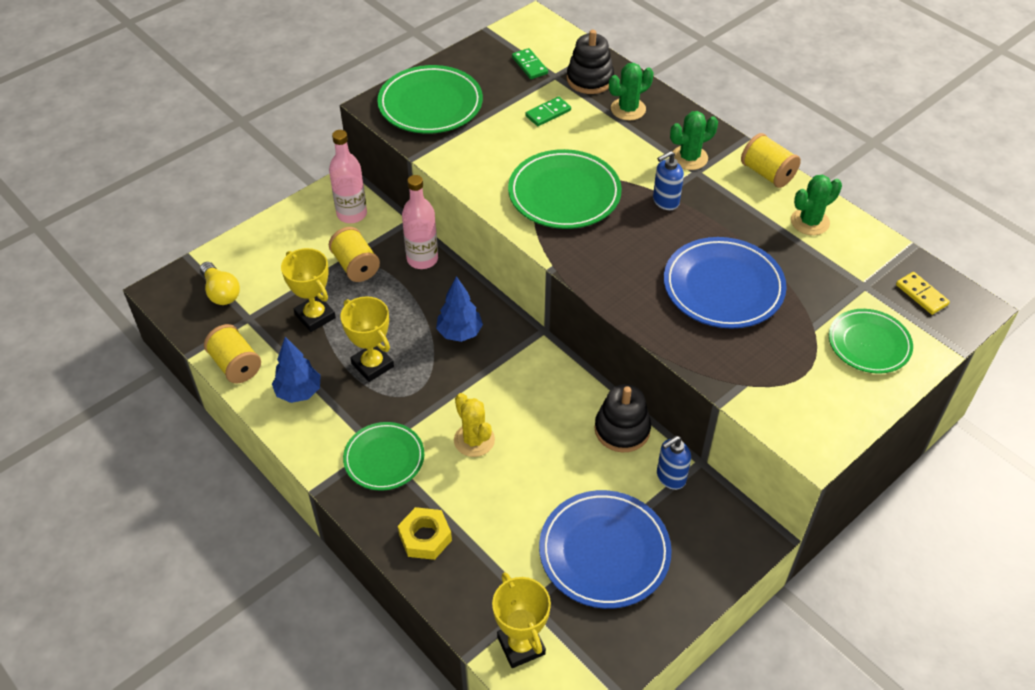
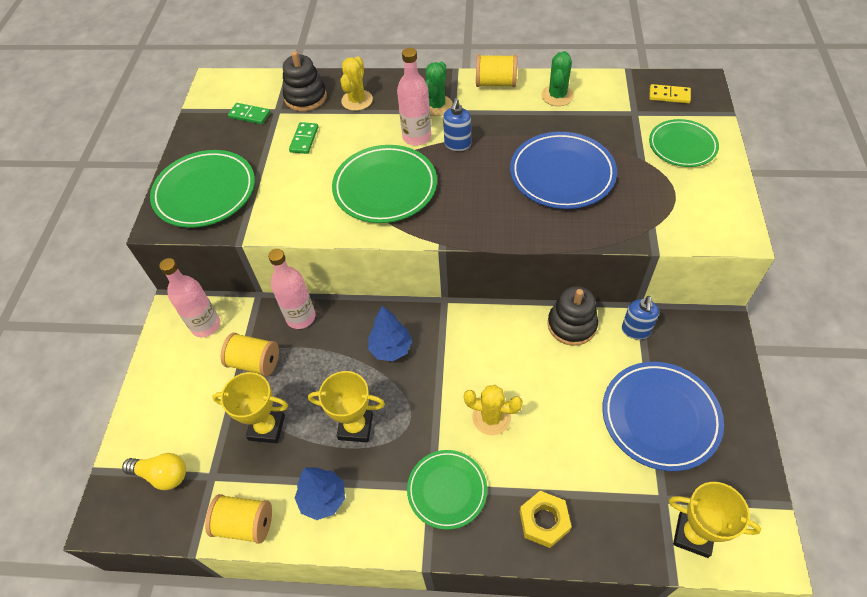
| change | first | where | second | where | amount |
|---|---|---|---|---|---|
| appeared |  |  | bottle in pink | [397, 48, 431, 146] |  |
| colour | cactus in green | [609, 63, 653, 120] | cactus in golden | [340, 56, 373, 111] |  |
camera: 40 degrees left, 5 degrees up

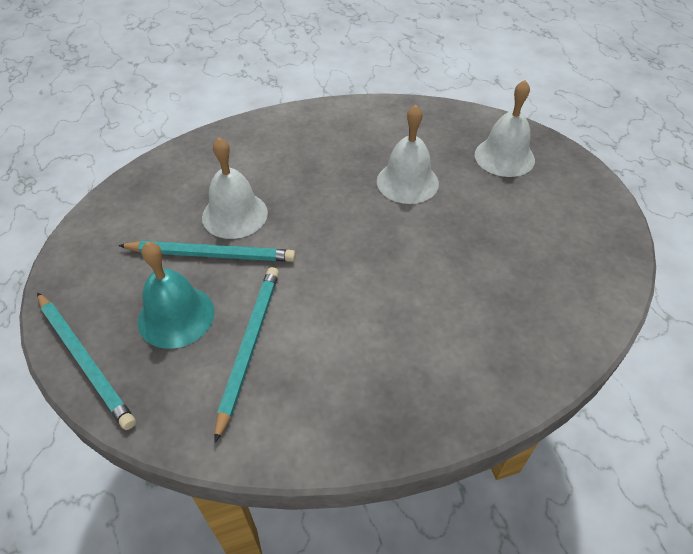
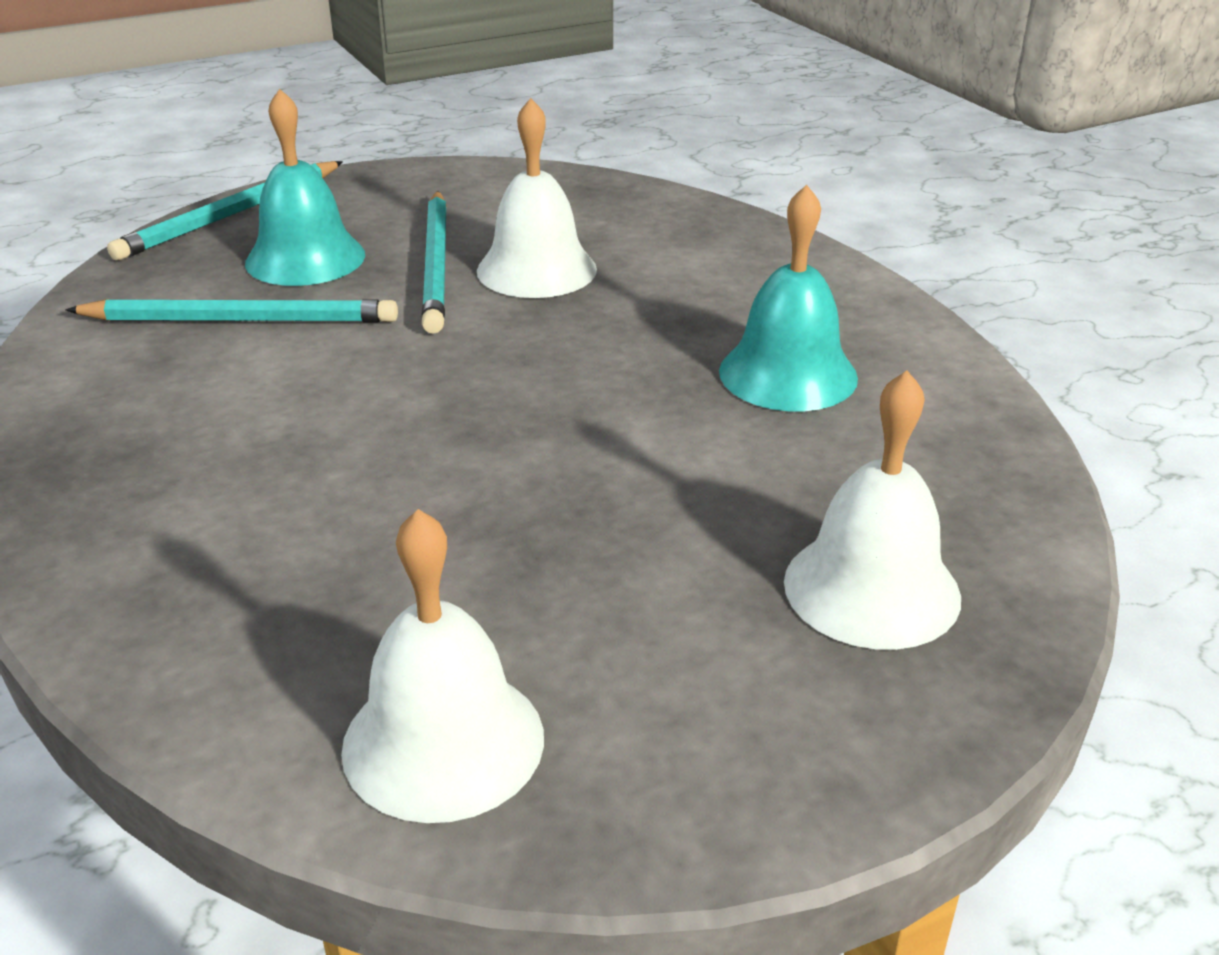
| change | first | where | second | where | amount |
|---|---|---|---|---|---|
| appeared |  |  | bell in turquoise | [719, 184, 858, 411] |  |
| relocated | bell in snow-white | [377, 105, 439, 204] |  | [341, 509, 544, 823] |  |
camera: 80 degrees right, 15 degrees down

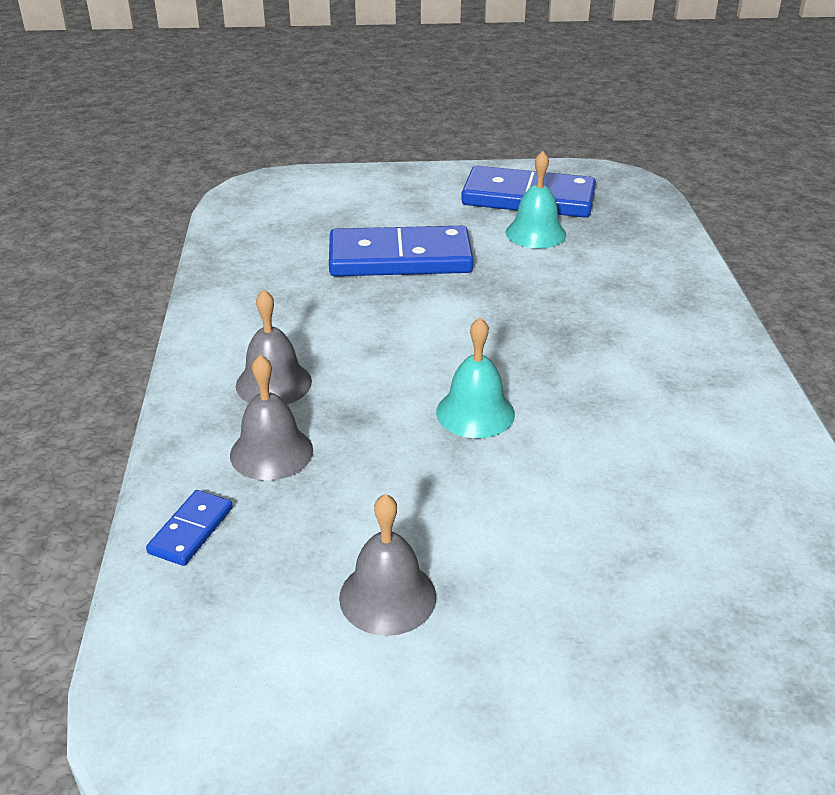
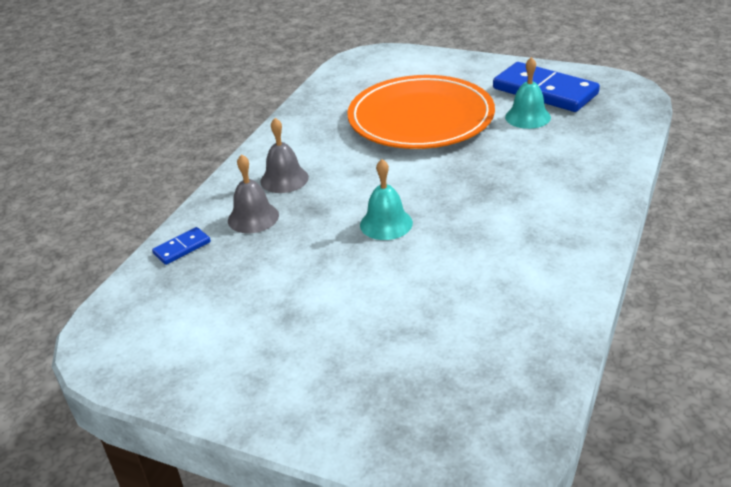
| change | first | where | second | where | amount |
|---|---|---|---|---|---|
| missing | bell in ash-grey | [339, 494, 436, 636] |  |  |  |
| exchanged | domino tile in royal blue | [329, 226, 474, 276] | dinner plate in orange-coloured | [347, 75, 495, 149] |  |
camera: 30 degrees right, 0 degrees up

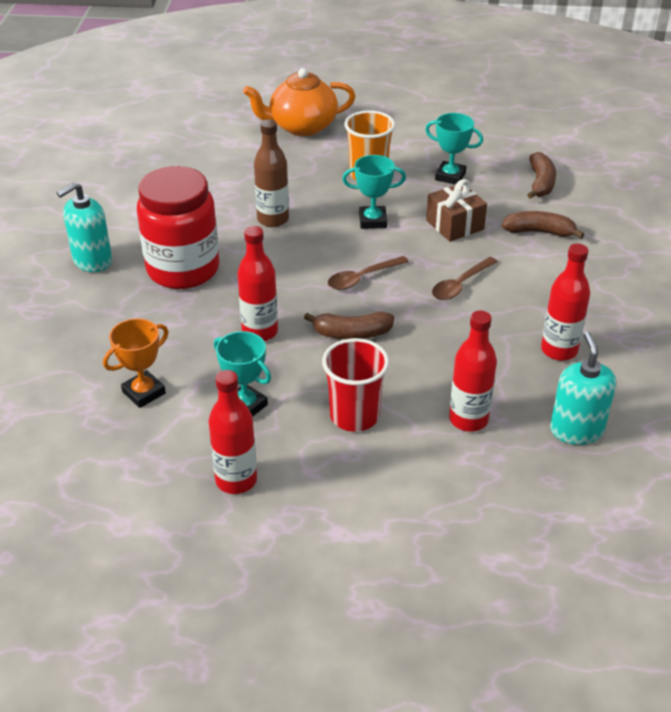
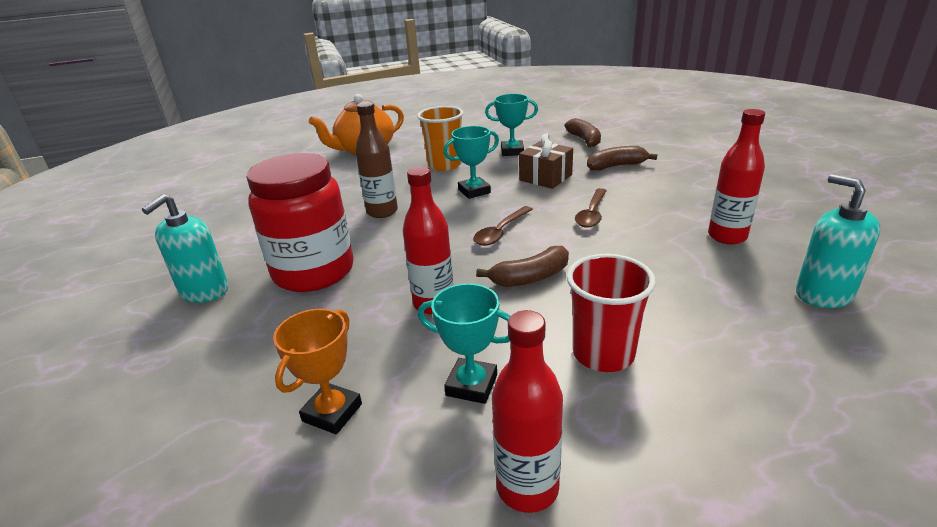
| change | first | where | second | where | amount |
|---|---|---|---|---|---|
| missing | bottle in crimson | [449, 310, 497, 432] |  |  |  |
camera: 20 degrees left, 10 degrees down

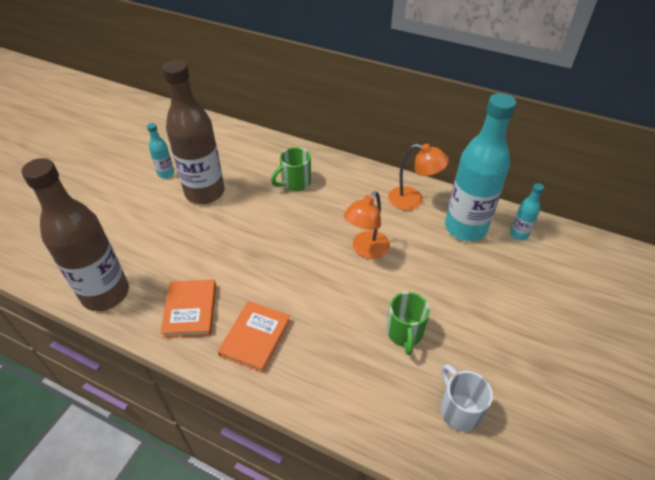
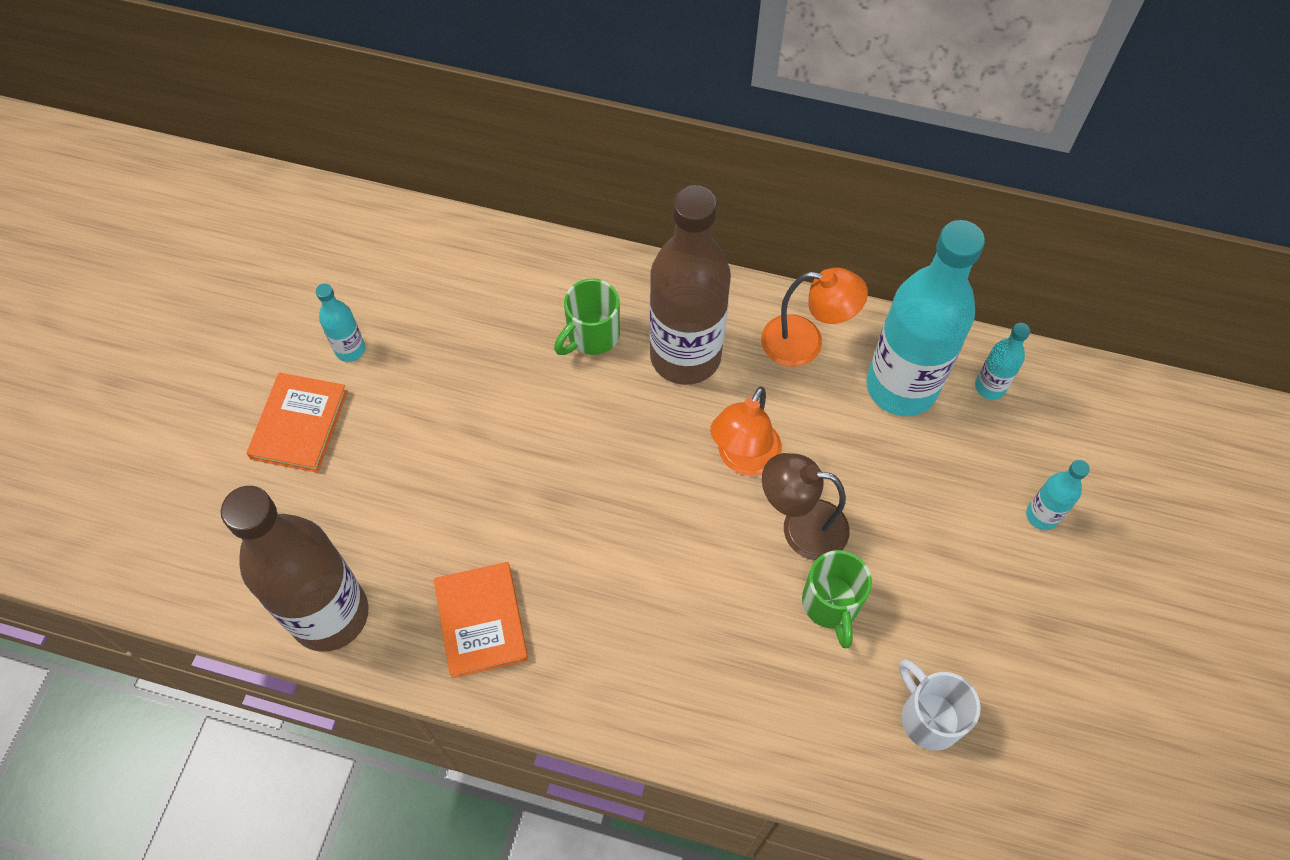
| change | first | where | second | where | amount |
|---|---|---|---|---|---|
| appeared |  |  | reading lamp in russet | [762, 453, 849, 560] |  |
| appeared |  |  | bottle in turquoise | [1026, 460, 1090, 530] |  |
| relocated | bottle in russet | [162, 60, 225, 204] |  | [649, 185, 731, 385] |  |
| relocated | hardcover in orange-coloured | [217, 301, 291, 373] |  | [246, 373, 348, 473] |  |
camera: 10 degrees left, 15 degrees up

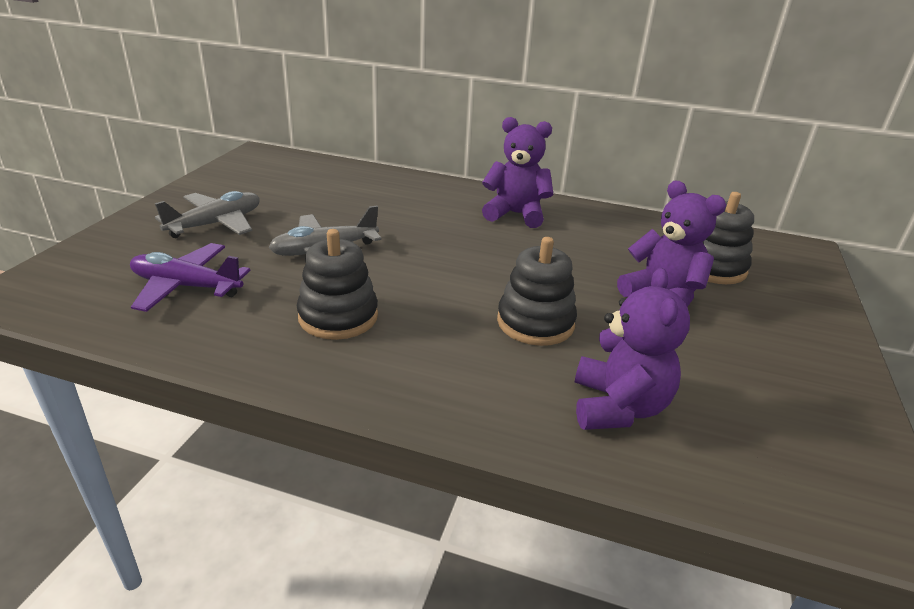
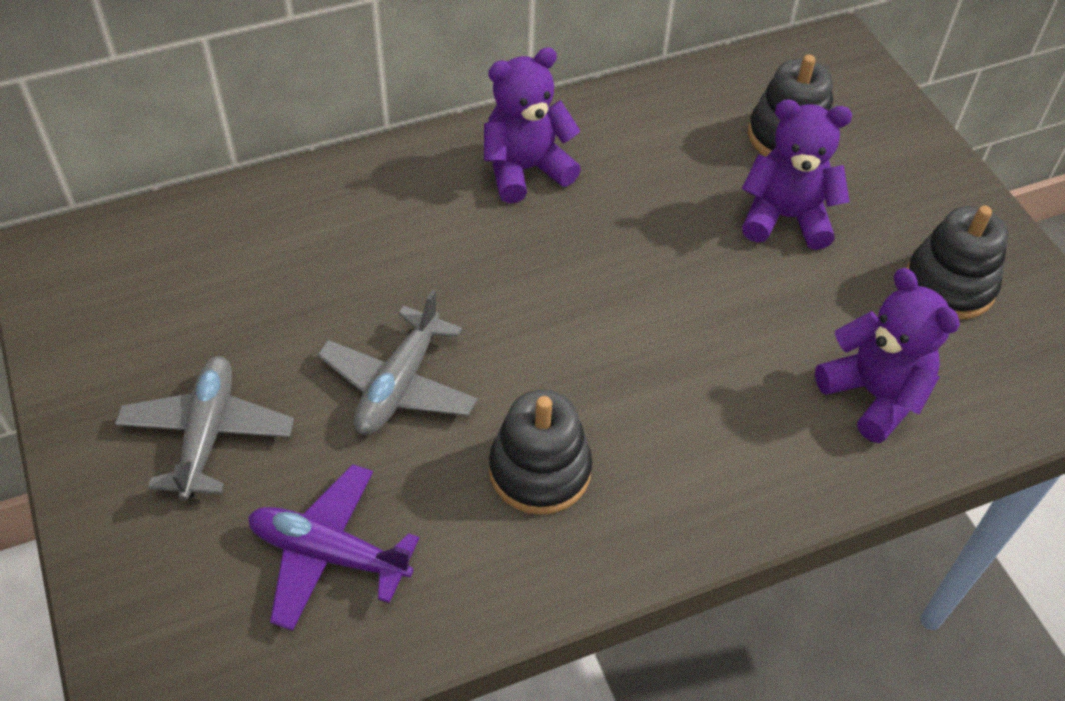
| change | first | where | second | where | amount |
|---|---|---|---|---|---|
| relocated | ring stacker in ebony | [497, 237, 577, 346] |  | [907, 206, 1008, 319] |  |
| spun | toy plane in royal purple | [130, 243, 251, 312] |  | [248, 464, 419, 631] | 45 degrees clockwise |
camera: 40 degrees left, 20 degrees up

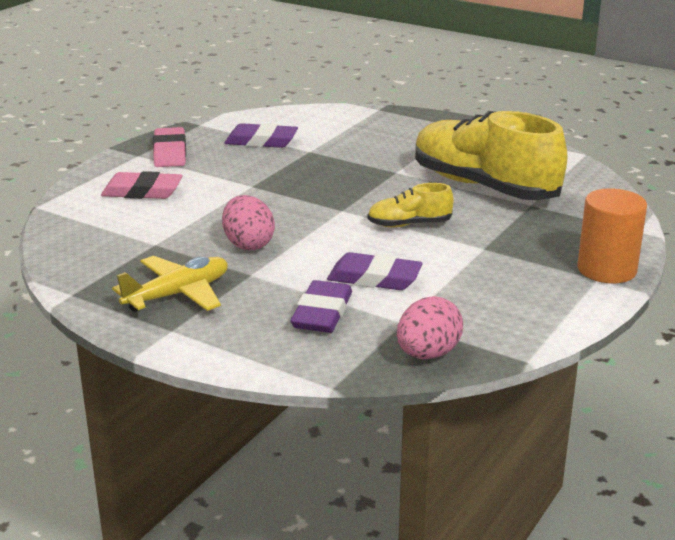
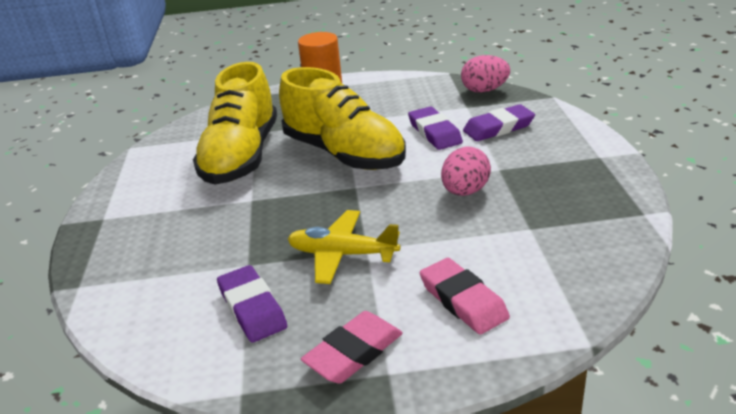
| change | first | where | second | where | amount |
|---|---|---|---|---|---|
| relocated | toy plane in golden | [112, 256, 228, 312] |  | [288, 210, 400, 284] |  |
| size | shoe in golden | [367, 183, 453, 227] |  | [279, 67, 406, 170] | x2.17 |
camera: 125 degrees left, 5 degrees up

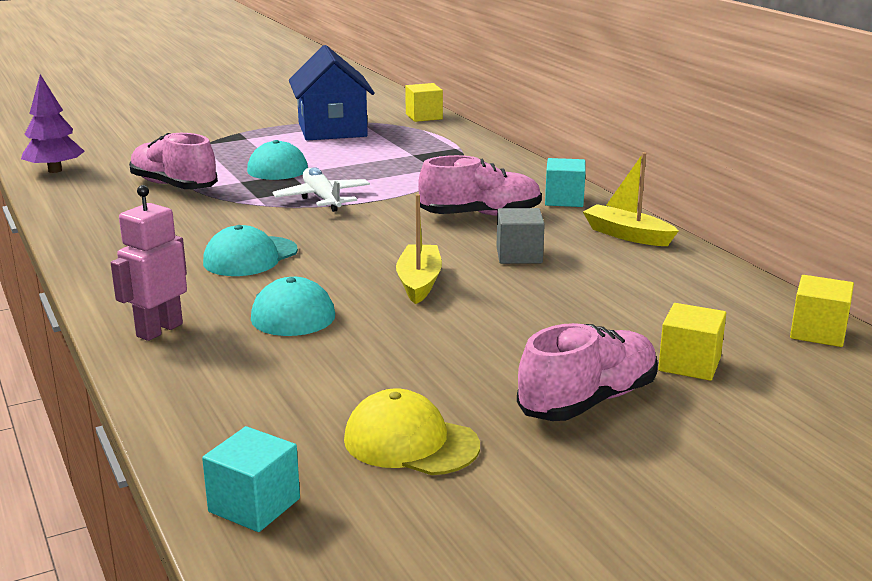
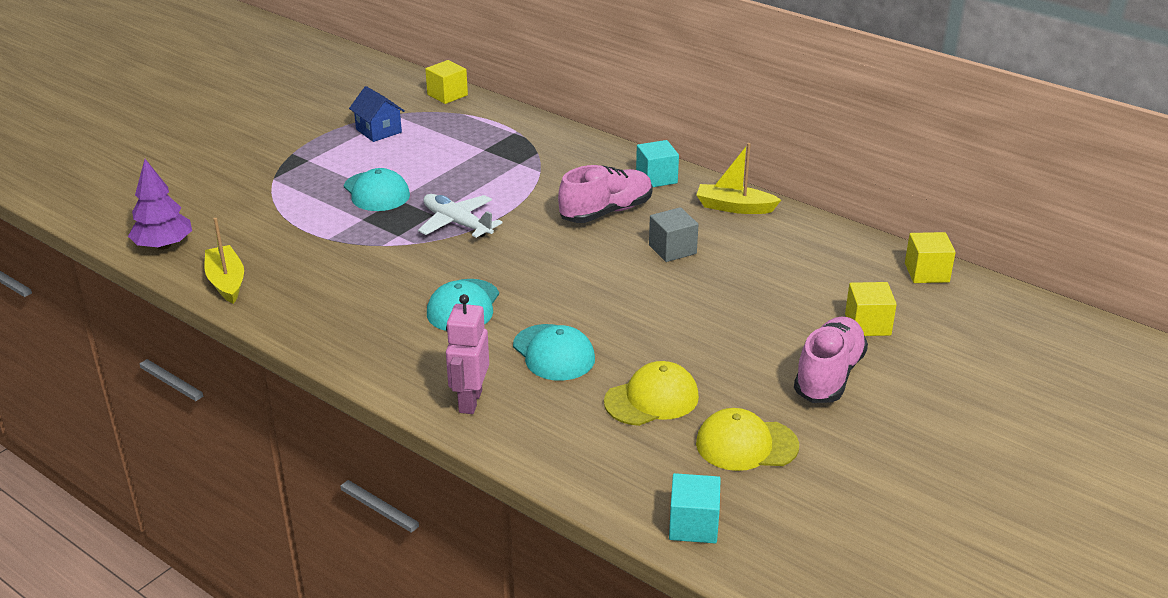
| change | first | where | second | where | amount |
|---|---|---|---|---|---|
| missing | shoe in pink | [129, 133, 218, 189] |  |  |  |
| appeared |  |  | cap in golden | [604, 361, 699, 426] |  |
| relocated | boat in golden | [396, 194, 442, 304] |  | [205, 218, 244, 304] |  |
| size | toy house in royal blue | [289, 45, 375, 141] |  | [349, 86, 405, 142] | x0.55 |
camera: 25 degrees left, 10 degrees up

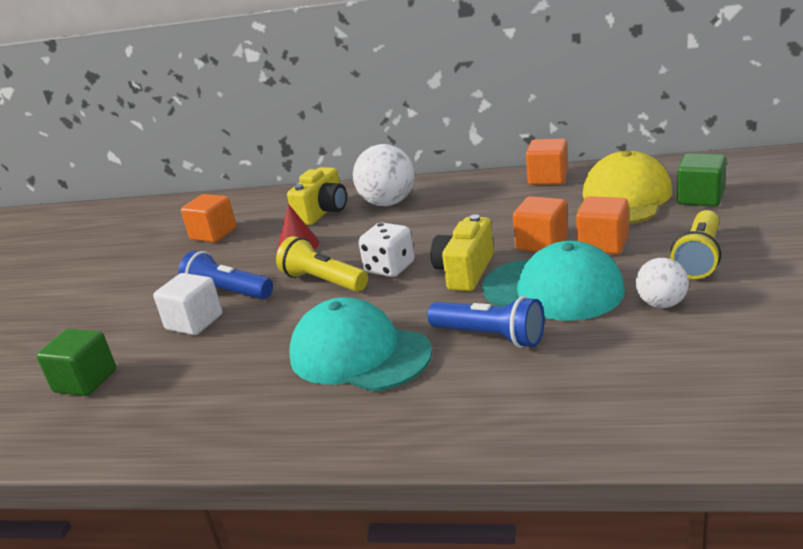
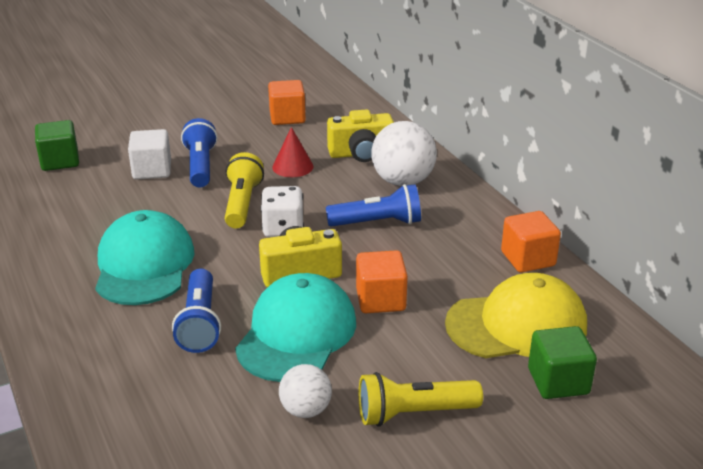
| change | first | where | second | where | amount |
|---|---|---|---|---|---|
| missing | solid cube in orange-coloured | [576, 196, 629, 254] |  |  |  |
| appeared |  |  | flashlight in royal blue | [326, 184, 421, 227] |  |
| spun | cap in turquoise | [482, 241, 625, 321] |  | [235, 273, 356, 382] | 150 degrees counterclockwise |
camera: 50 degrees right, 5 degrees up

